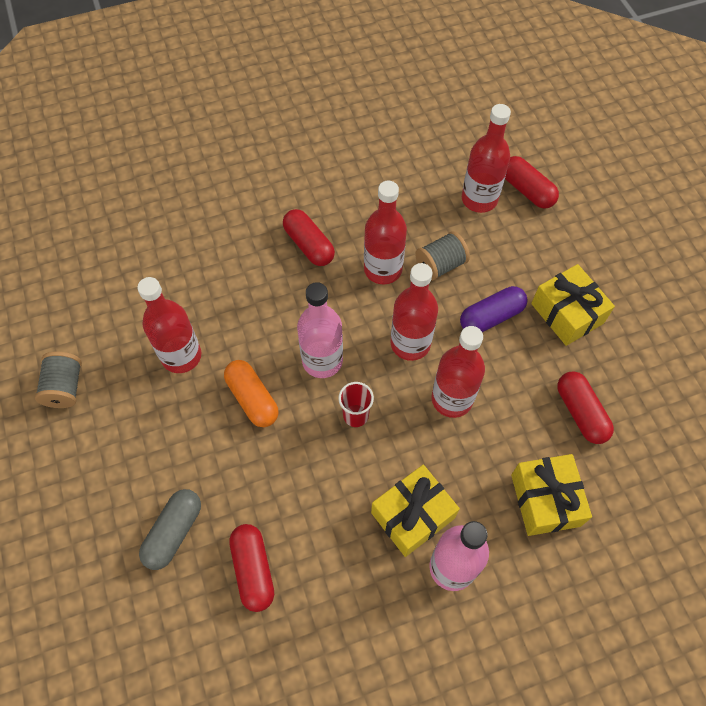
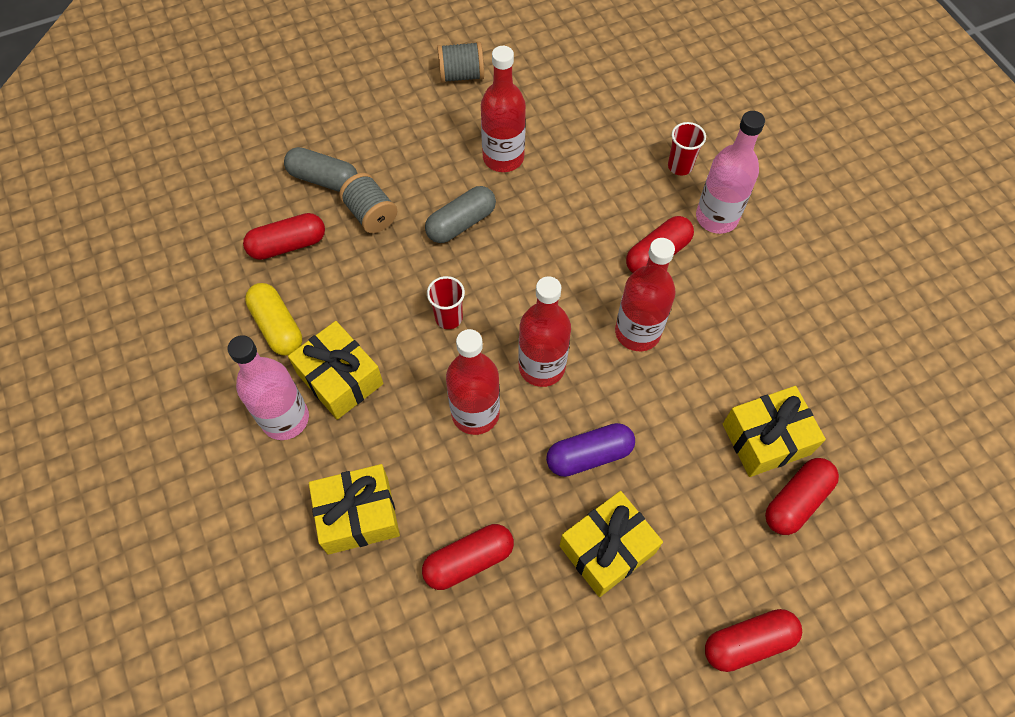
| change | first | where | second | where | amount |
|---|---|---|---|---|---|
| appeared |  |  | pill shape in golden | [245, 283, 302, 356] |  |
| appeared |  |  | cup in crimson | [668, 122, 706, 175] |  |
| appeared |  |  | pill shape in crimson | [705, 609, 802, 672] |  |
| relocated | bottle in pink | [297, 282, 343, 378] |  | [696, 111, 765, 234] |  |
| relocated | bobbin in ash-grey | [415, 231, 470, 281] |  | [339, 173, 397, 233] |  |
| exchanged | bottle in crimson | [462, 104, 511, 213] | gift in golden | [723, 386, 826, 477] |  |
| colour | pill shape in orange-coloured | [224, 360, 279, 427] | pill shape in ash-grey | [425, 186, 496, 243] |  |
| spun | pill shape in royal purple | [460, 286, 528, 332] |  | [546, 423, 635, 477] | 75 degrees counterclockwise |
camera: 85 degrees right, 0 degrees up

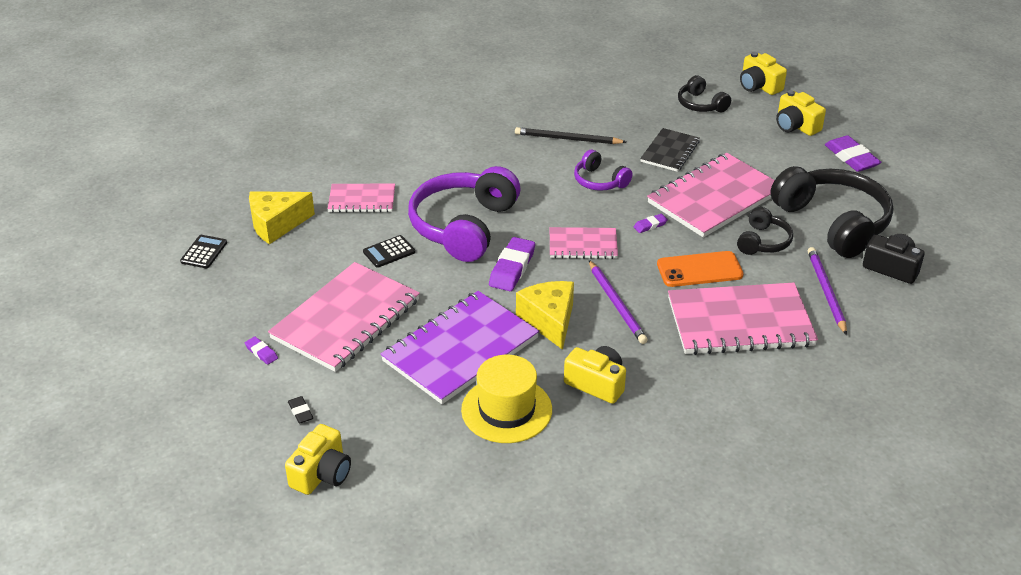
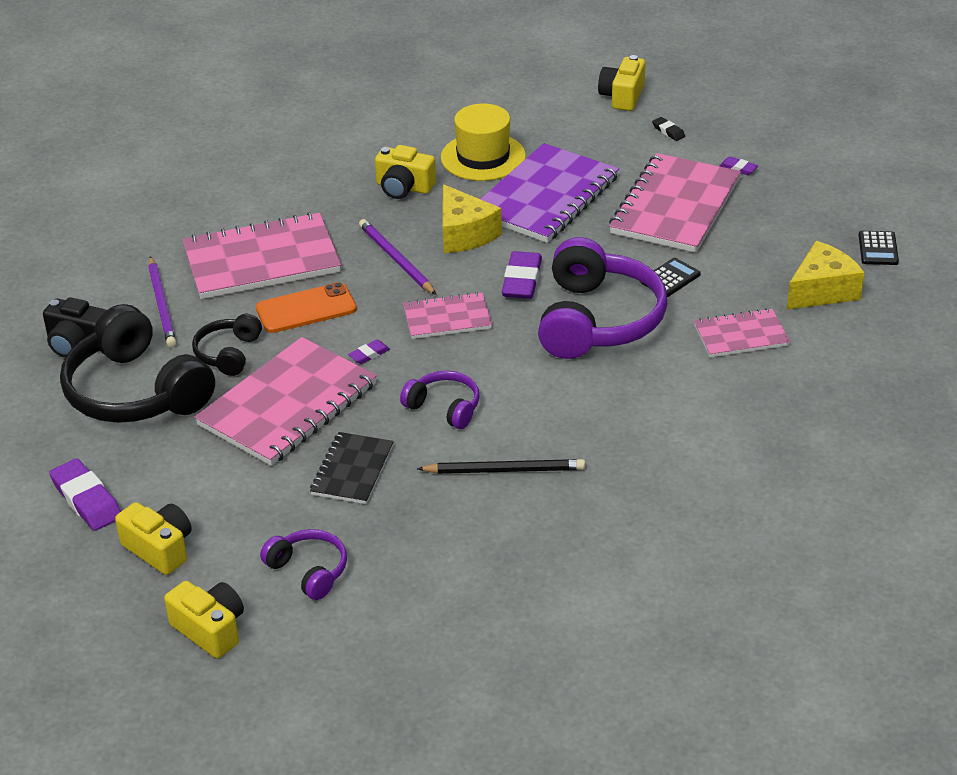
| change | first | where | second | where | amount |
|---|---|---|---|---|---|
| colour | over-ear headphones in ebony | [678, 75, 731, 112] | over-ear headphones in royal purple | [260, 529, 347, 600] |  |
camera: 170 degrees right, 0 degrees up

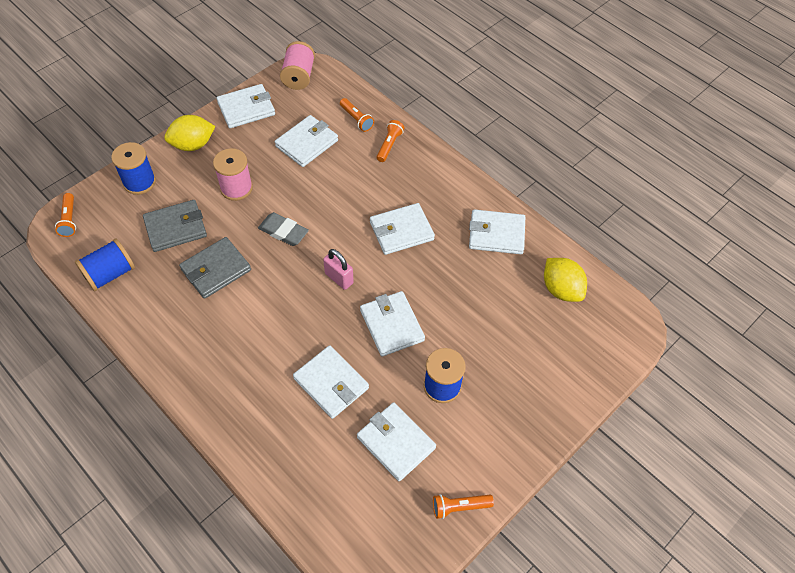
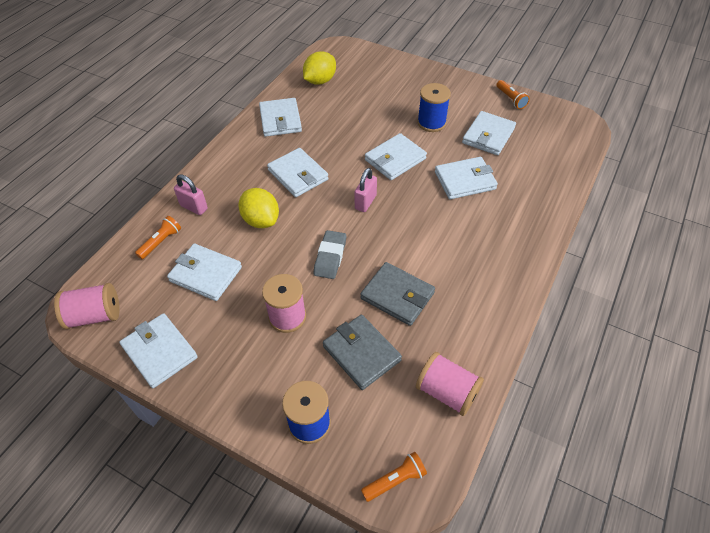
| change | first | where | second | where | amount |
|---|---|---|---|---|---|
| relocated | lemon in golden | [164, 115, 216, 151] |  | [238, 188, 279, 228] |  |
| exchanged | flashlight in orange-coloured | [377, 120, 404, 162] | padlock in pink | [174, 174, 208, 215] |  |
| colour | bobbin in royal blue | [75, 239, 135, 292] | bobbin in pink | [416, 352, 484, 416] |  |
| spun | wallet in snow-white | [293, 345, 369, 419] |  | [435, 157, 498, 199] | 45 degrees clockwise |
camera: 105 degrees left, 5 degrees down

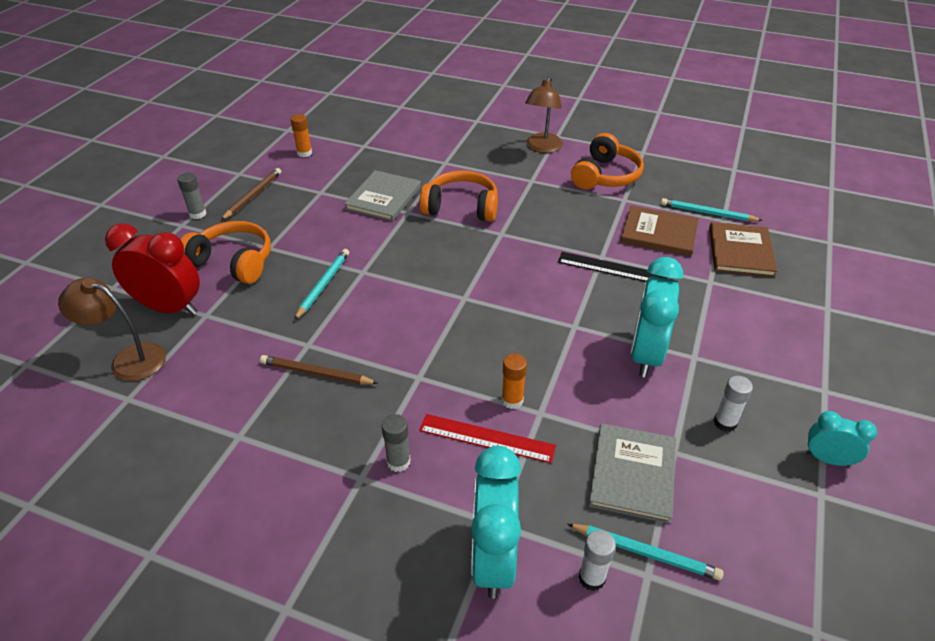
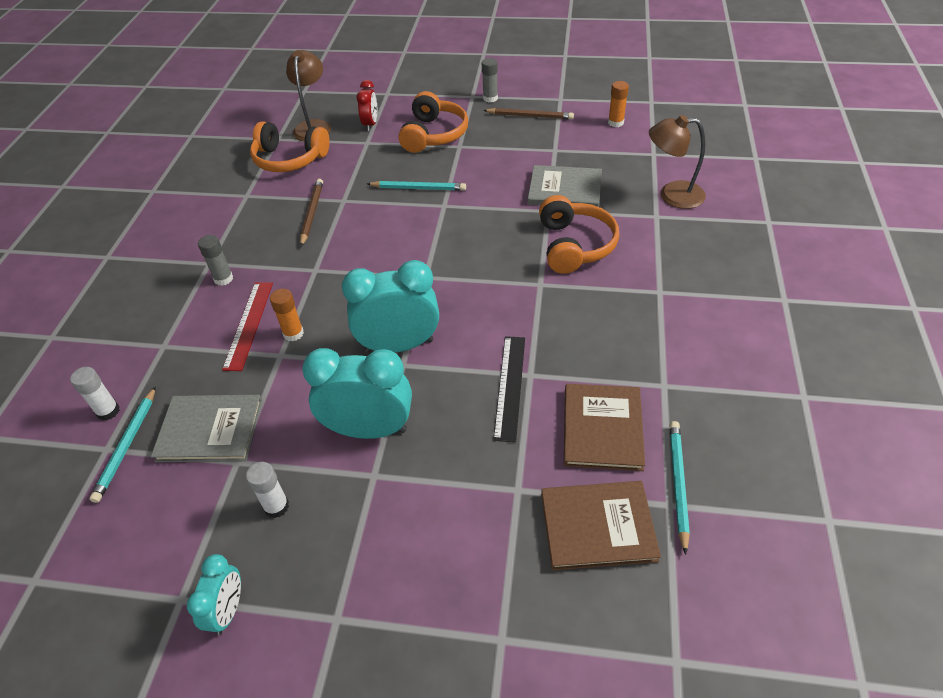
| change | first | where | second | where | amount |
|---|---|---|---|---|---|
| relocated | alarm clock in turquoise | [471, 446, 521, 599] |  | [342, 260, 439, 352] |  |
| relocated | reading lamp in russet | [525, 76, 563, 153] |  | [649, 115, 706, 209] |  |
| relocated | over-ear headphones in orange-coloured | [571, 133, 644, 190] |  | [250, 121, 330, 172] |  |
| size | alarm clock in crimson | [105, 223, 200, 315] |  | [356, 80, 377, 131] | x0.55 |
camera: 80 degrees right, 5 degrees up

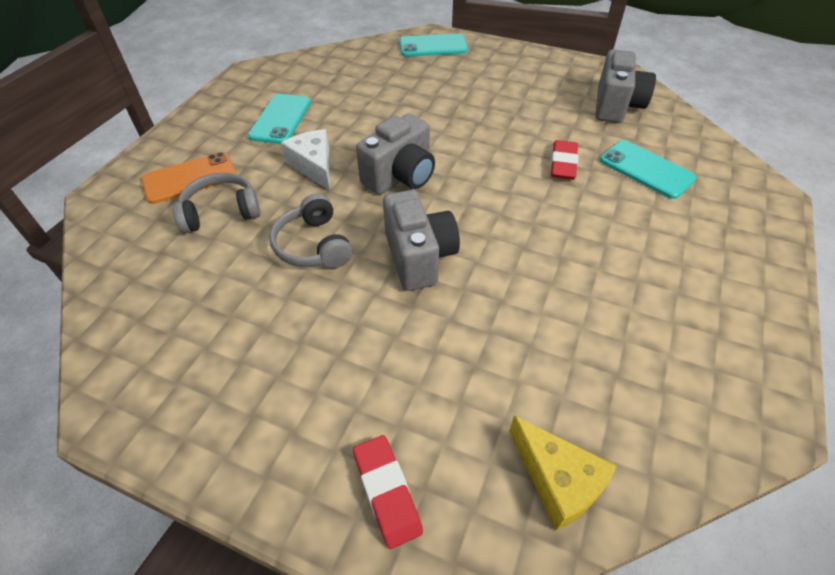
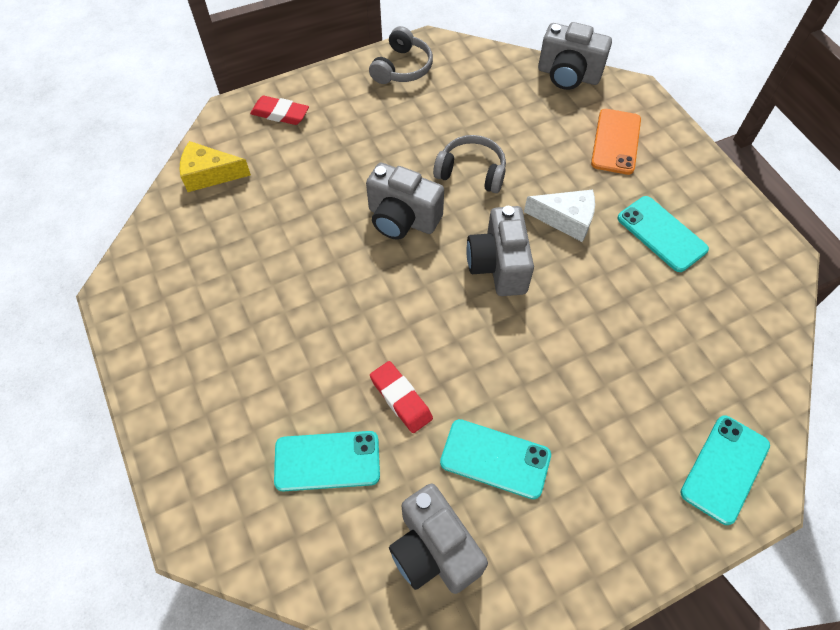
| change | first | where | second | where | amount |
|---|---|---|---|---|---|
| appeared |  |  | phone in turquoise | [440, 419, 551, 499] |  |
| appeared |  |  | photo camera in ash-grey | [538, 22, 612, 90] |  |
| relocated | over-ear headphones in ash-grey | [173, 173, 261, 233] |  | [369, 26, 433, 84] |  |
camera: 130 degrees right, 10 degrees up

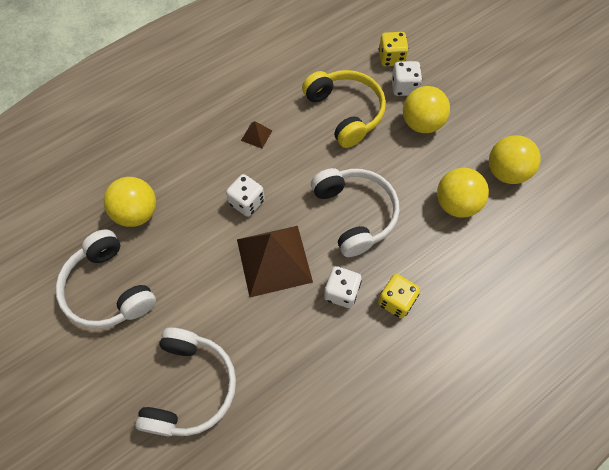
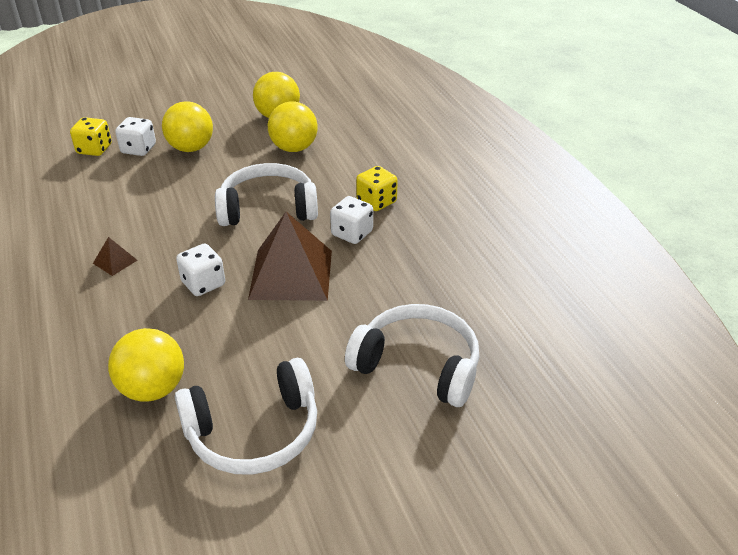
| change | first | where | second | where | amount |
|---|---|---|---|---|---|
| missing | over-ear headphones in golden | [302, 70, 386, 148] |  |  |  |
camera: 75 degrees left, 25 degrees down

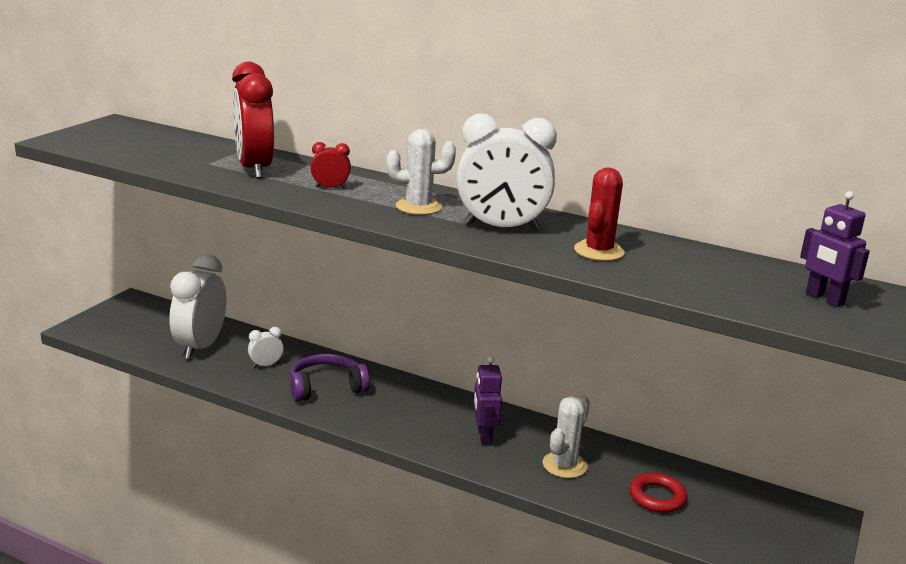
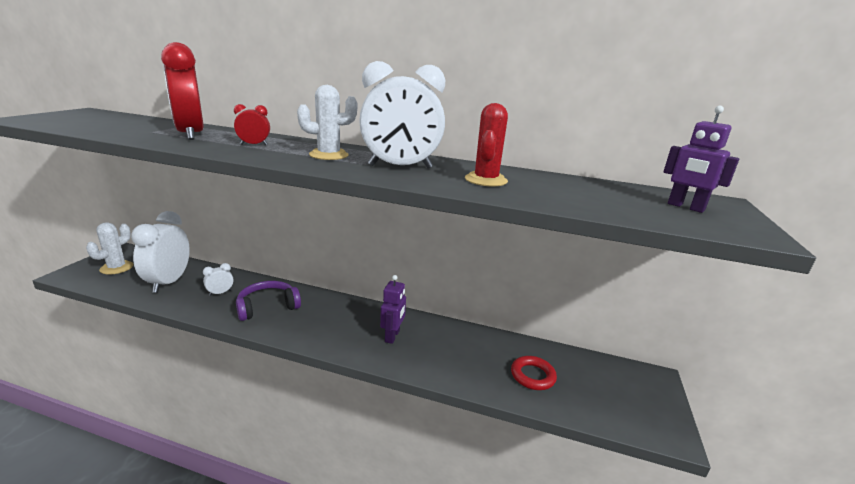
| change | first | where | second | where | amount |
|---|---|---|---|---|---|
| relocated | cactus in snow-white | [542, 396, 590, 478] |  | [86, 222, 133, 275] |  |
| spun | toy robot in royal purple | [473, 356, 502, 444] |  | [380, 275, 406, 344] | 150 degrees counterclockwise |
camera: 10 degrees left, 0 degrees up

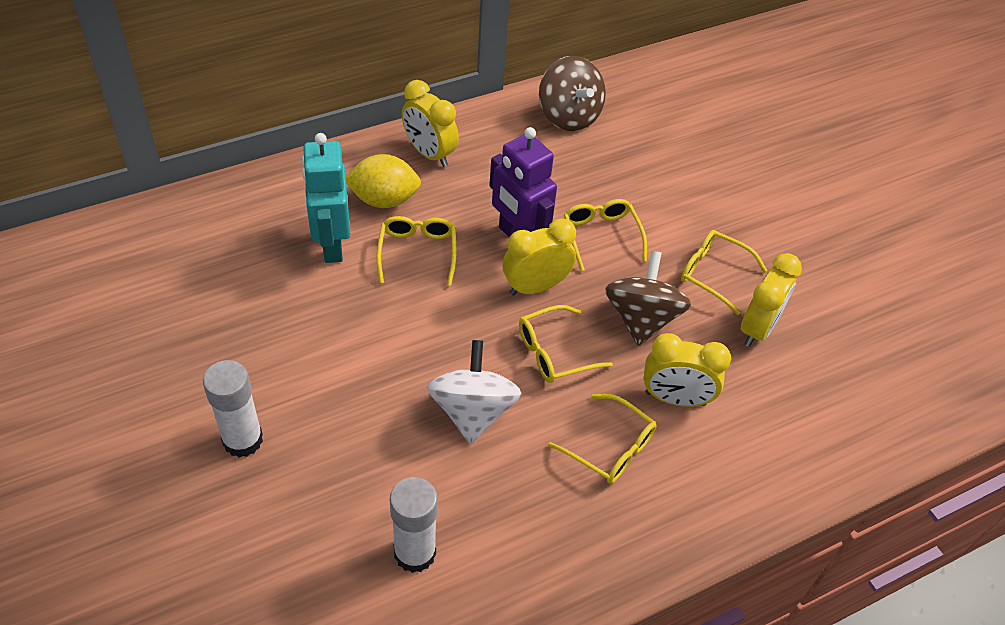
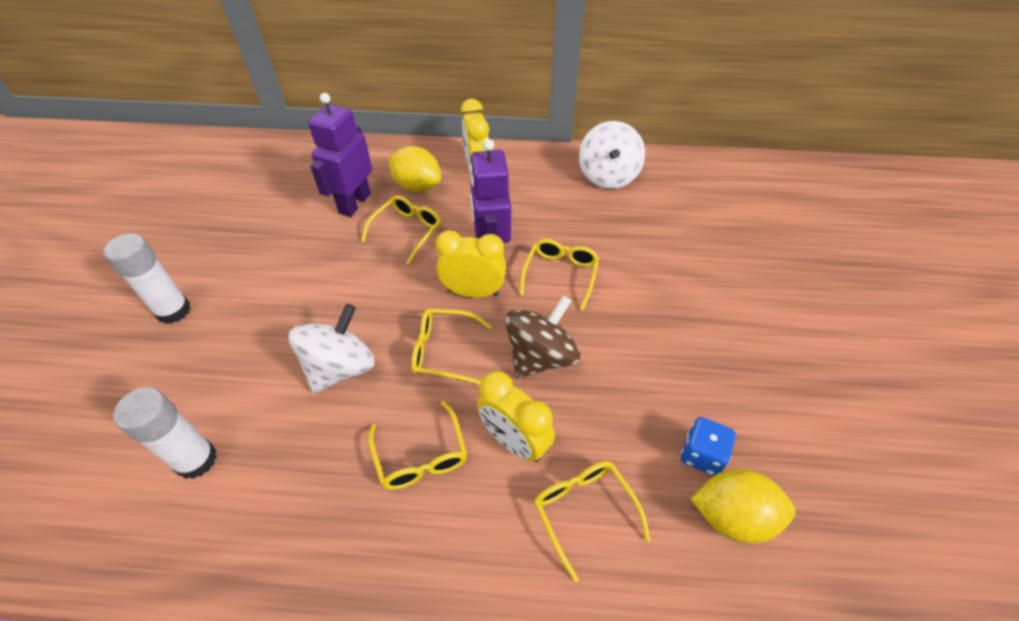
| change | first | where | second | where | amount |
|---|---|---|---|---|---|
| missing | alarm clock in golden | [741, 253, 802, 347] |  |  |  |
| appeared |  |  | dice in royal blue | [681, 417, 736, 476] |  |
| appeared |  |  | lemon in golden | [690, 469, 796, 543] |  |
| relocated | eyeglasses in golden | [681, 230, 768, 315] |  | [534, 461, 650, 582] |  |
| colour | toy robot in turquoise | [302, 133, 350, 263] | toy robot in royal purple | [308, 93, 372, 217] |  |
| colour | toy top in russet | [539, 56, 606, 131] | toy top in snow-white | [579, 121, 645, 189] |  |
camera: 35 degrees right, 0 degrees up

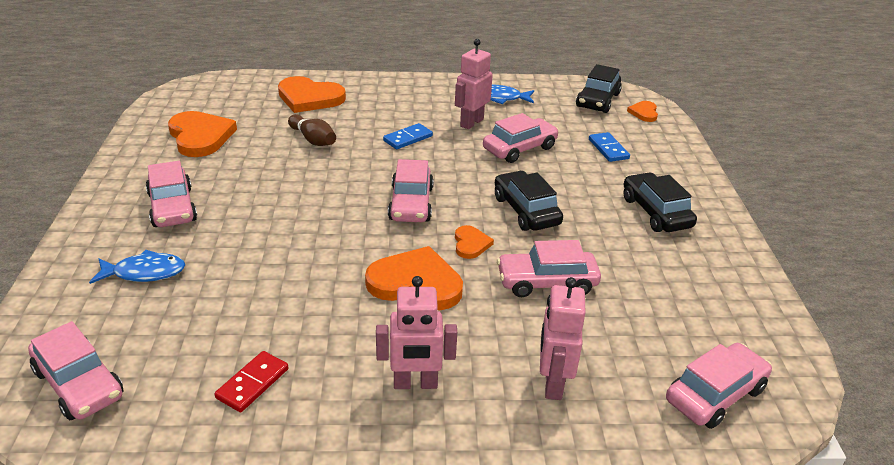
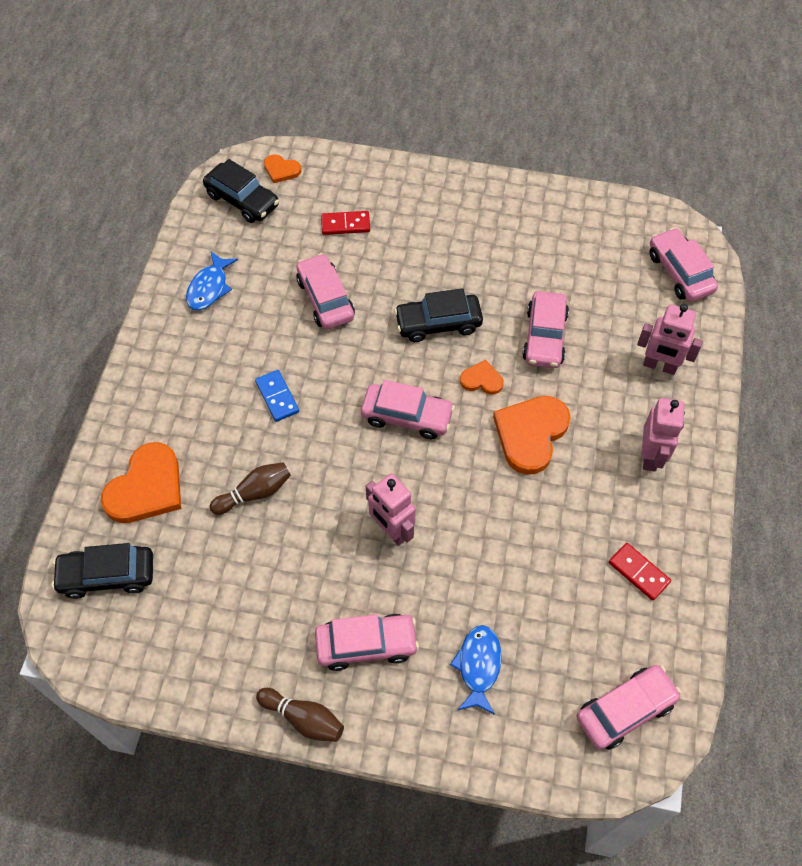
| change | first | where | second | where | amount |
|---|---|---|---|---|---|
| missing | love heart in orange-coloured | [168, 111, 237, 157] |  |  |  |
| appeared |  |  | tenpin in russet | [256, 688, 344, 742] |  |
| relocated | toy robot in pink | [455, 39, 493, 129] |  | [366, 473, 416, 546] |  |
| relocated | automobile in ebony | [624, 172, 697, 232] |  | [52, 543, 153, 599] |  |
| colour | domino tile in royal blue | [589, 132, 630, 162] | domino tile in crimson | [321, 211, 370, 235] |  |
camera: 75 degrees left, 25 degrees up

